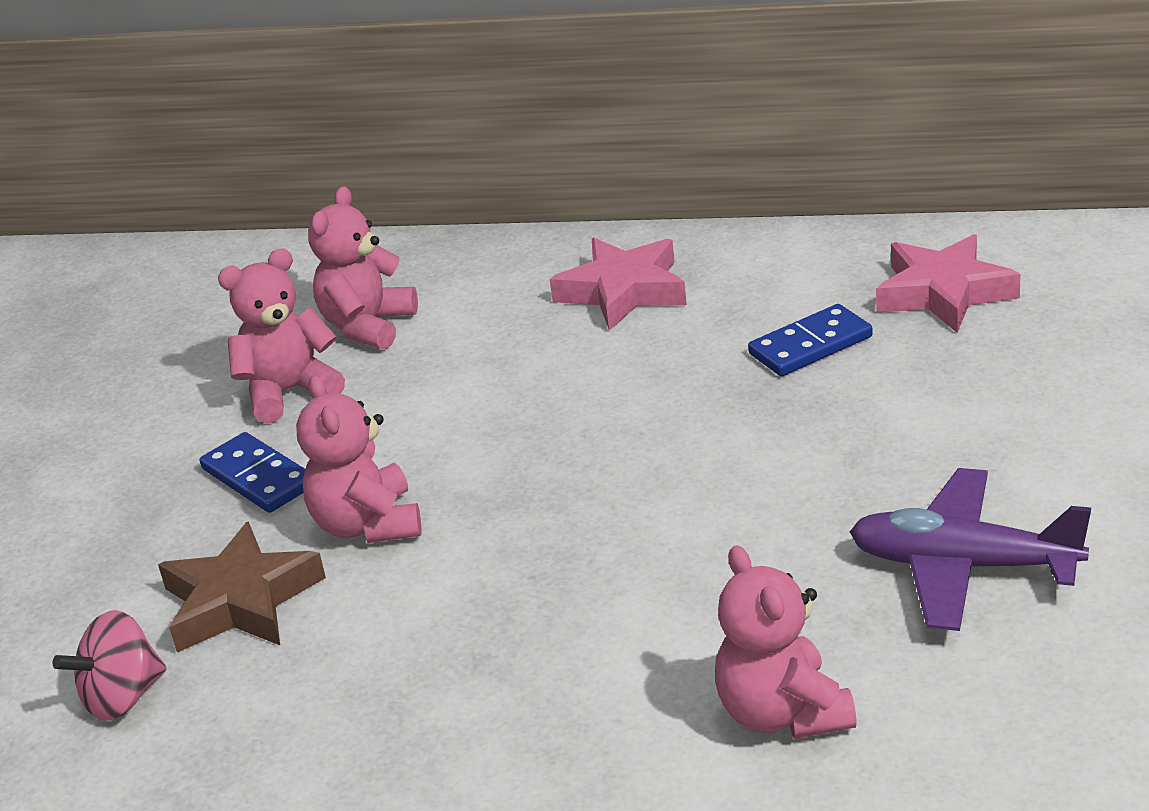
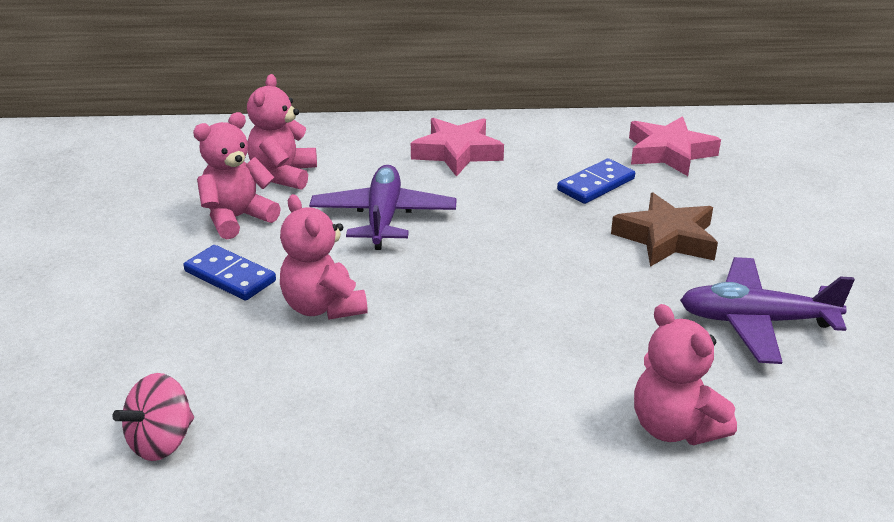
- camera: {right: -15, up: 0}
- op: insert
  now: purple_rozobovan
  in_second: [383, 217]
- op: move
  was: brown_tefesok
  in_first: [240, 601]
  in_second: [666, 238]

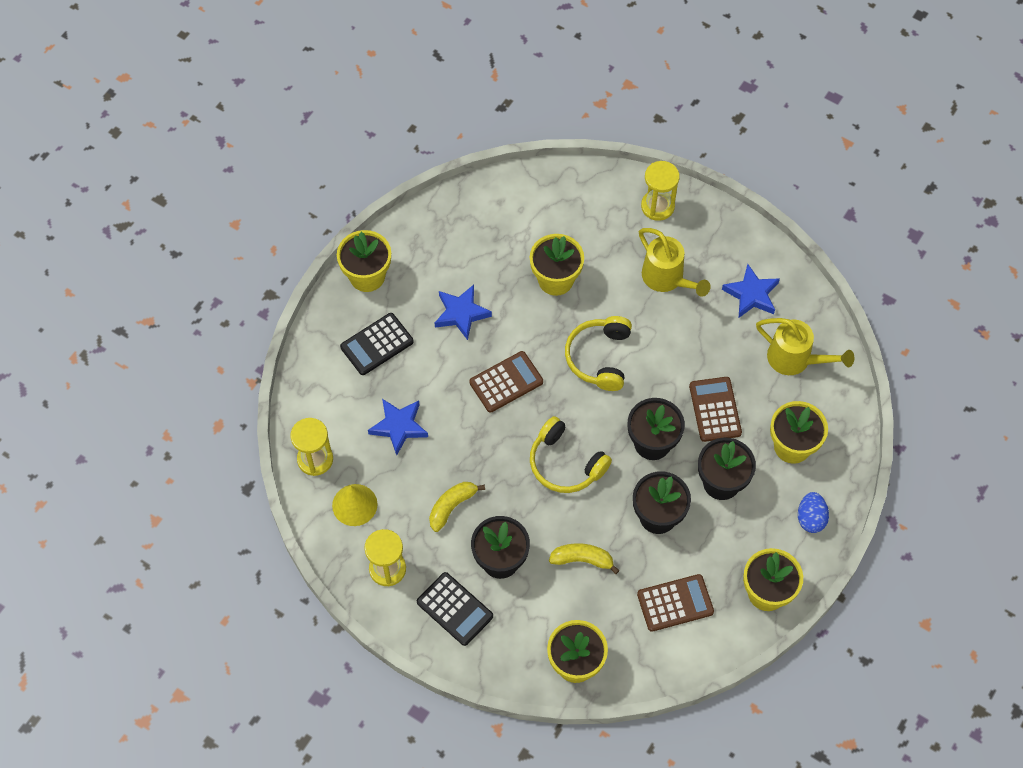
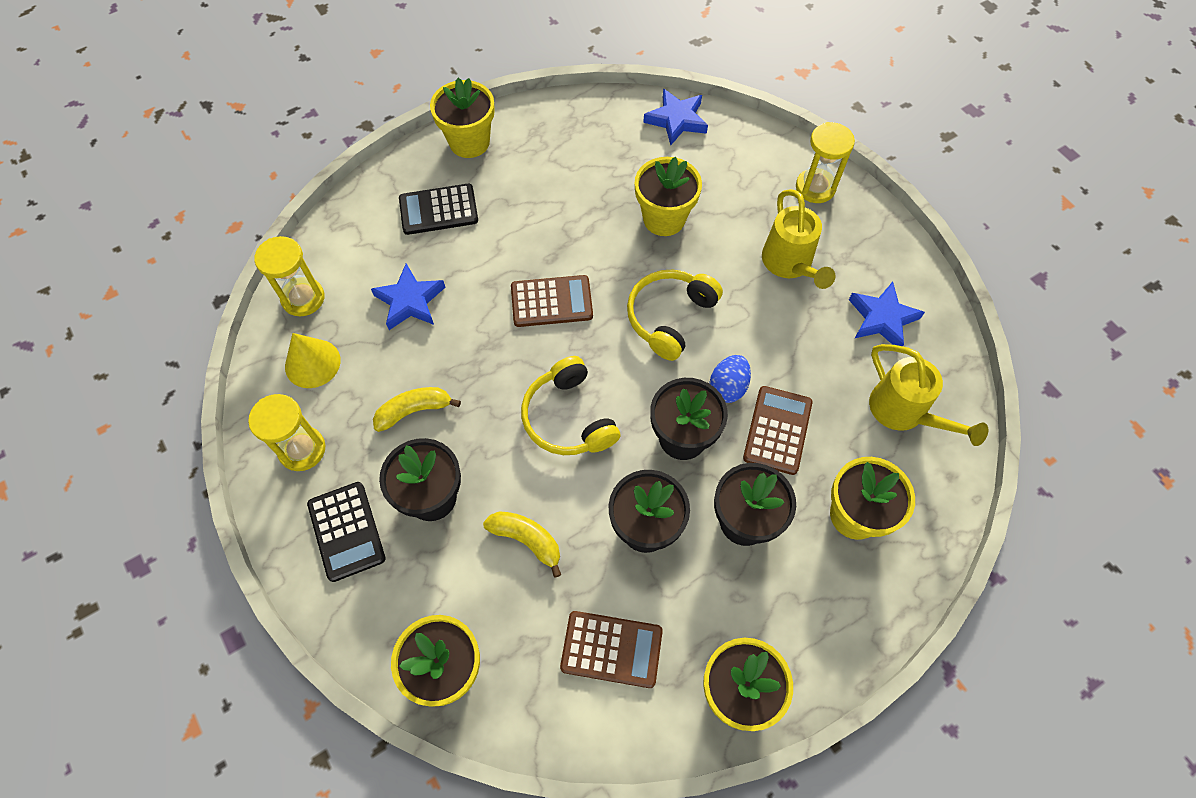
- camera: {right: 25, up: 0}
- op: move
  was: blue_tefesok
  in_first: [461, 313]
  in_second: [676, 120]
- op: move
  was: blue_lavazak
  in_first: [810, 518]
  in_second: [728, 387]

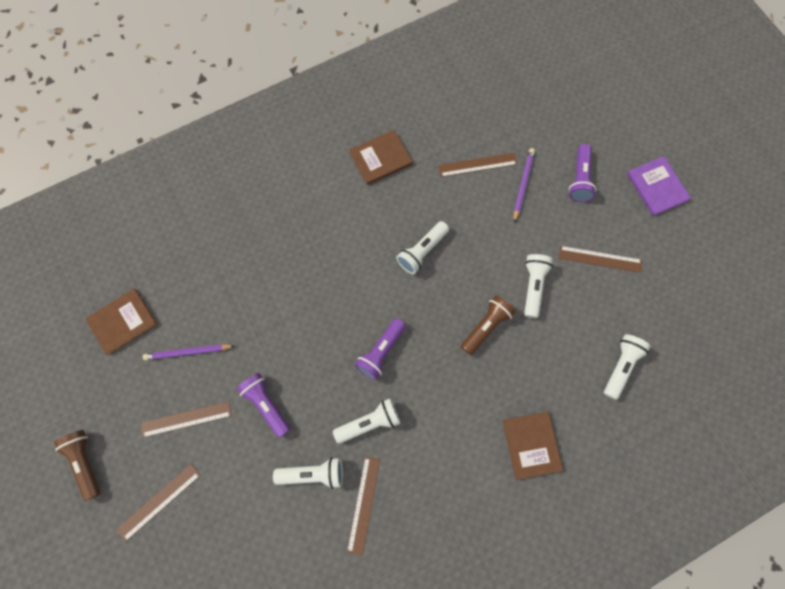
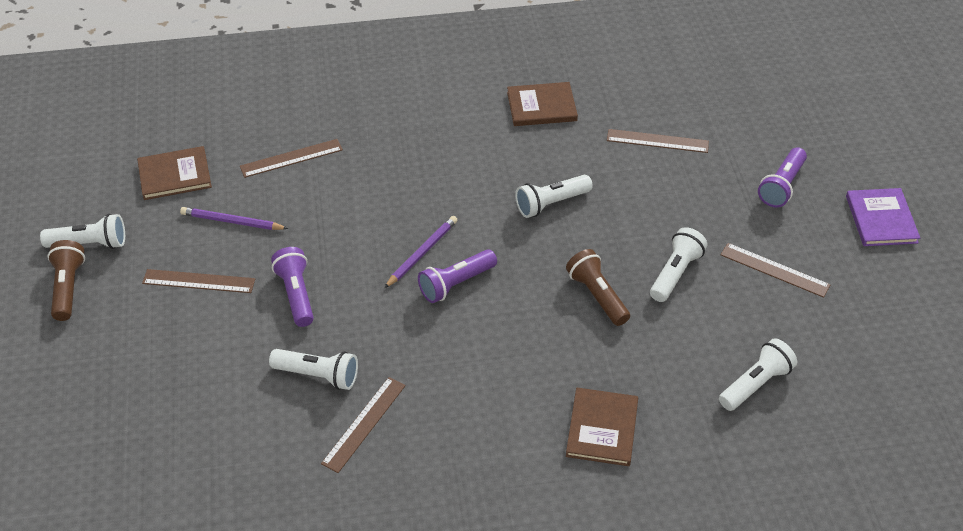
- camera: {right: 20, up: -25}
- op: move
  was: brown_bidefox
  in_first: [159, 501]
  in_second: [291, 158]
- op: move
  was: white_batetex
  in_first: [369, 423]
  in_second: [89, 244]
- op: move
  was: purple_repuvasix
  in_first: [523, 185]
  in_second: [422, 253]
- op: rotate
  was: brown_batetex
  in_first: [486, 327]
  in_second: [597, 296]
  clockwise: -90

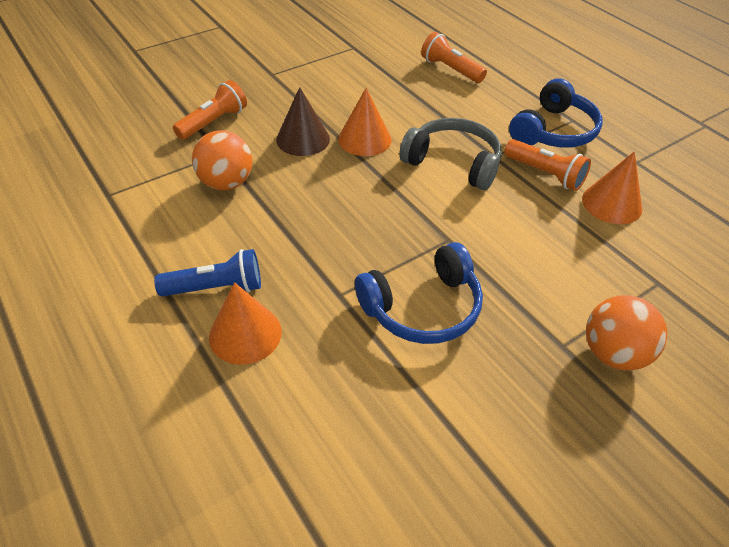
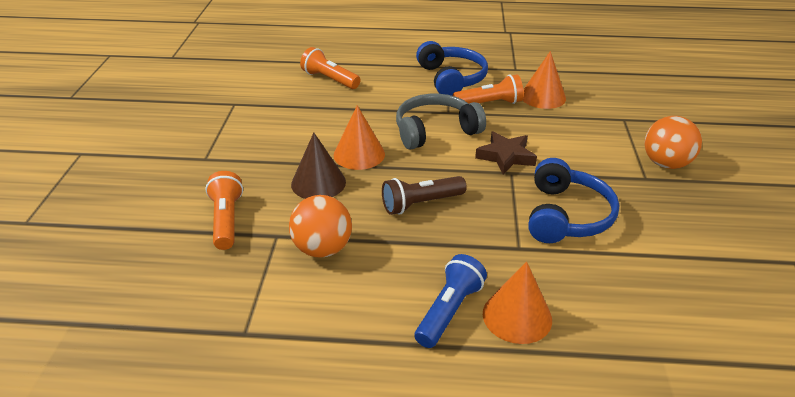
- camera: {right: -50, up: -10}
- op: insert
  now: brown_batetex
  in_second: [420, 204]
- op: insert
  now: brown_tefesok
  in_second: [506, 156]
- op: rotate
  was: orange_batetex
  in_first: [450, 69]
  in_second: [329, 79]
  clockwise: 45

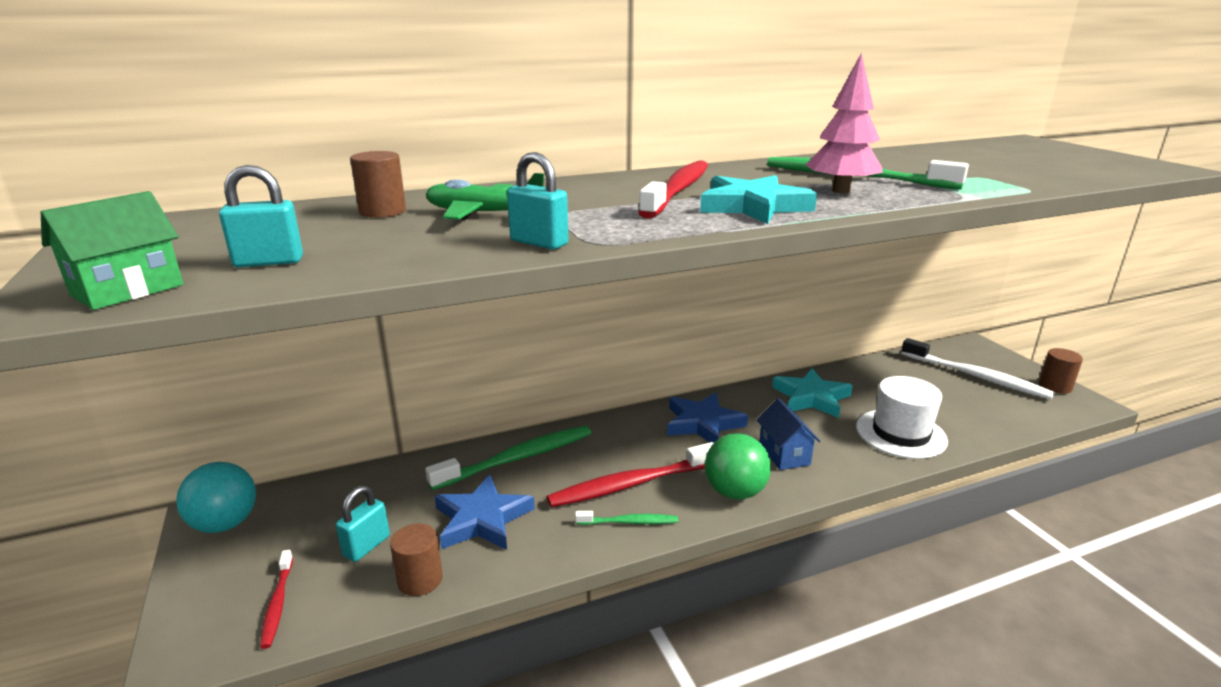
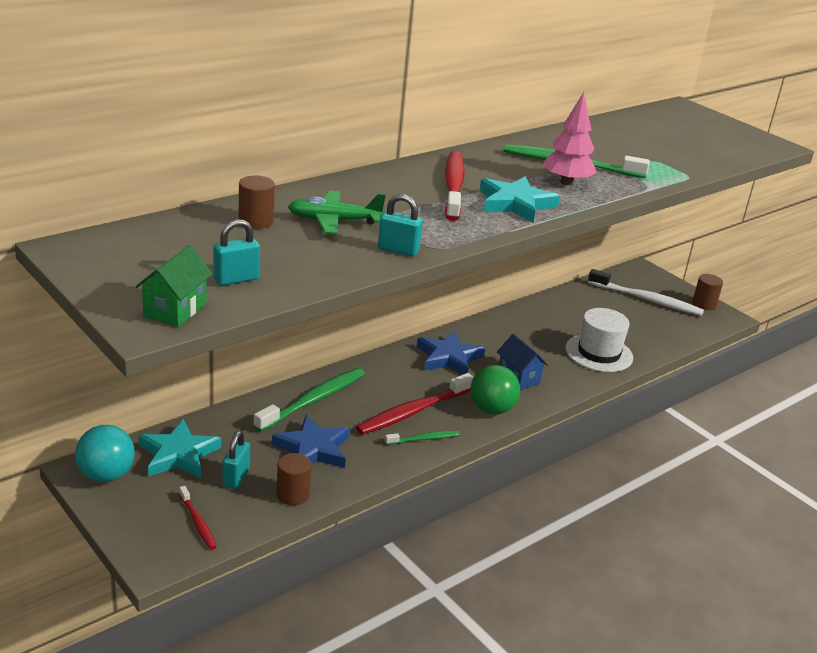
- camera: {right: -20, up: 5}
- op: move
  was: turquoise_tefesok
  in_first: [811, 397]
  in_second: [179, 454]

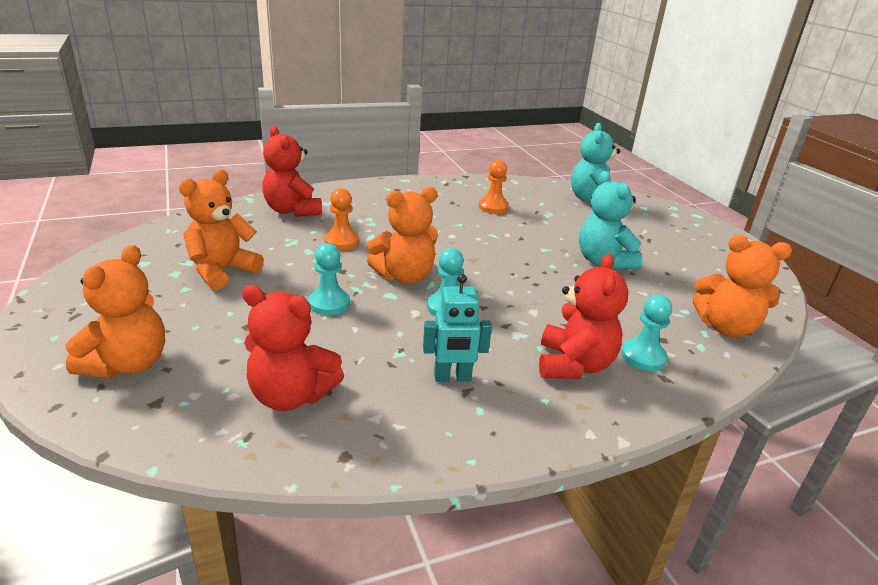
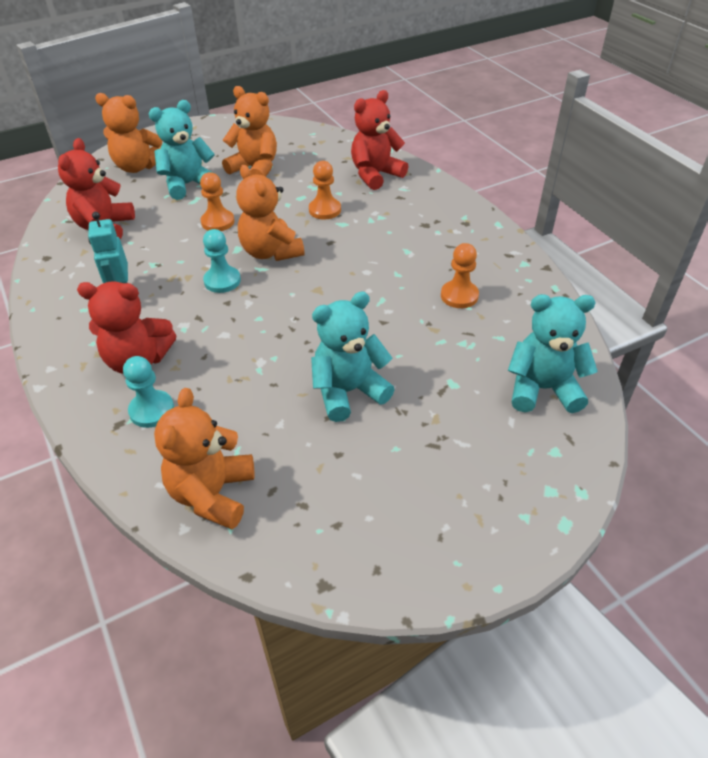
- camera: {right: 85, up: 15}
- op: insert
  now: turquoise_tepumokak
  in_second: [188, 185]
- op: recolor
  was: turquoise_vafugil
  now: orange_vafugil
  in_first: [329, 303]
  in_second: [218, 222]

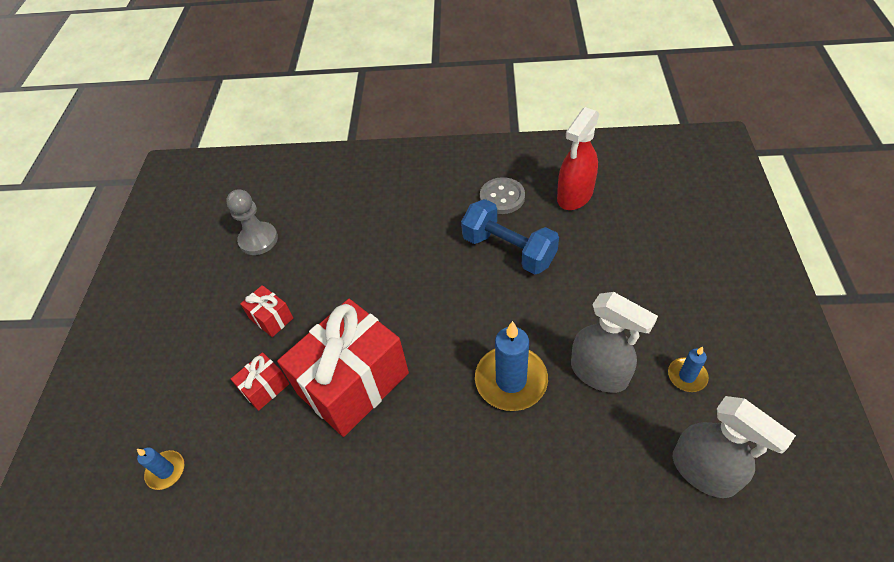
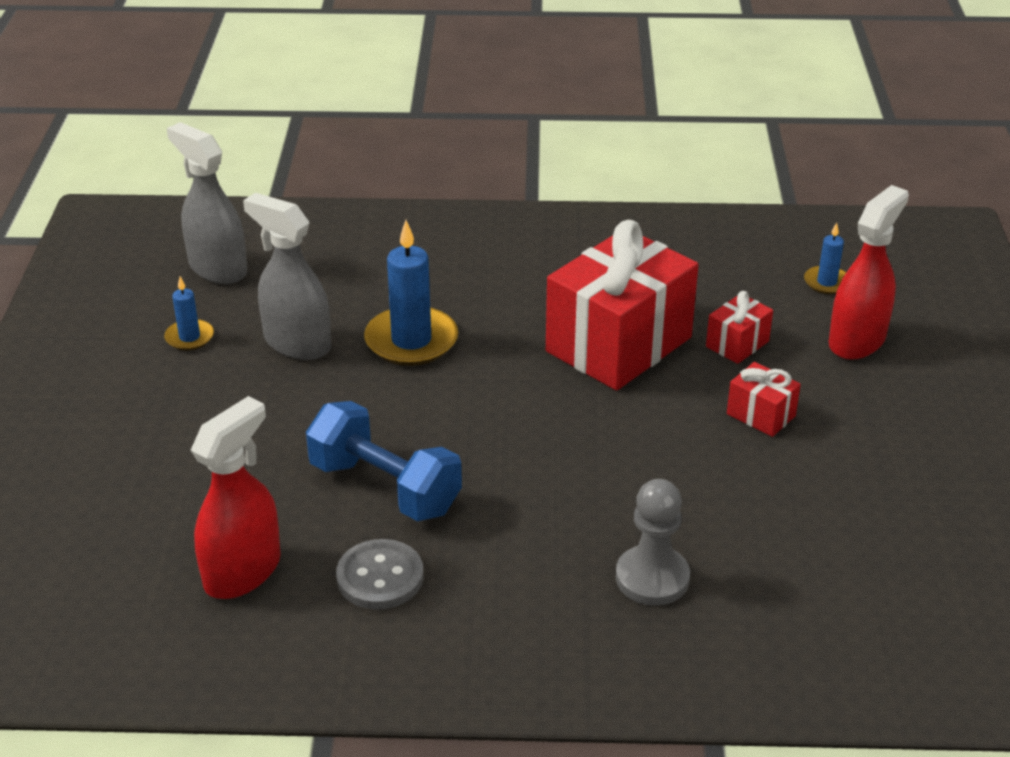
- camera: {right: 175, up: -15}
- op: insert
  now: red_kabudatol
  in_second: [857, 340]
- op: move
  was: grey_vafugil
  in_first: [258, 240]
  in_second: [652, 578]

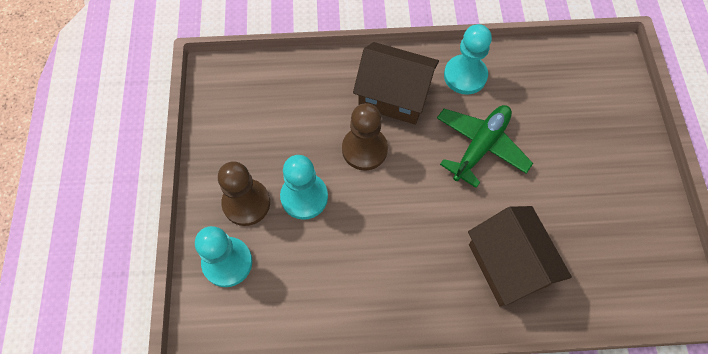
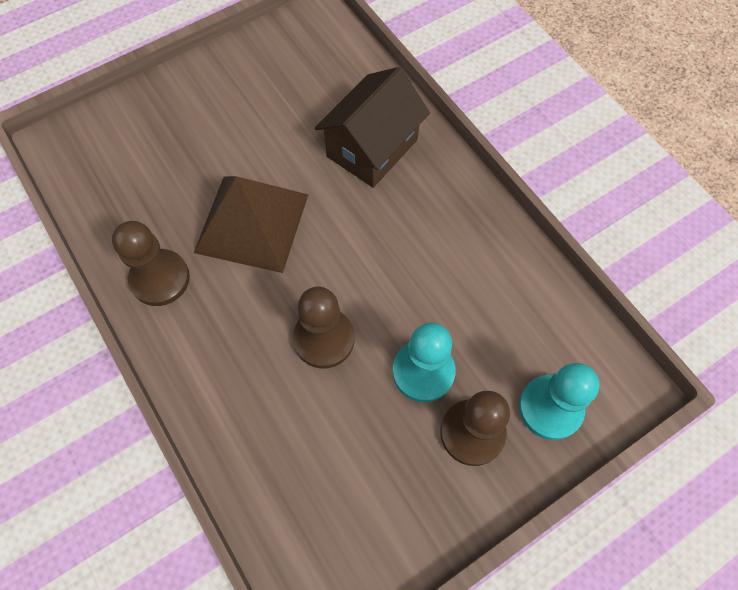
- camera: {right: -120, up: 0}
- op: delete
  was: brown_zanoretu
  in_first: [394, 96]
- op: replace
  was: green_rozobovan
  now: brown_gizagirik
  in_first: [480, 146]
  in_second: [252, 223]
- op: recolor
  was: turquoise_vafugil
  now: brown_vafugil
  in_first: [465, 76]
  in_second: [160, 279]

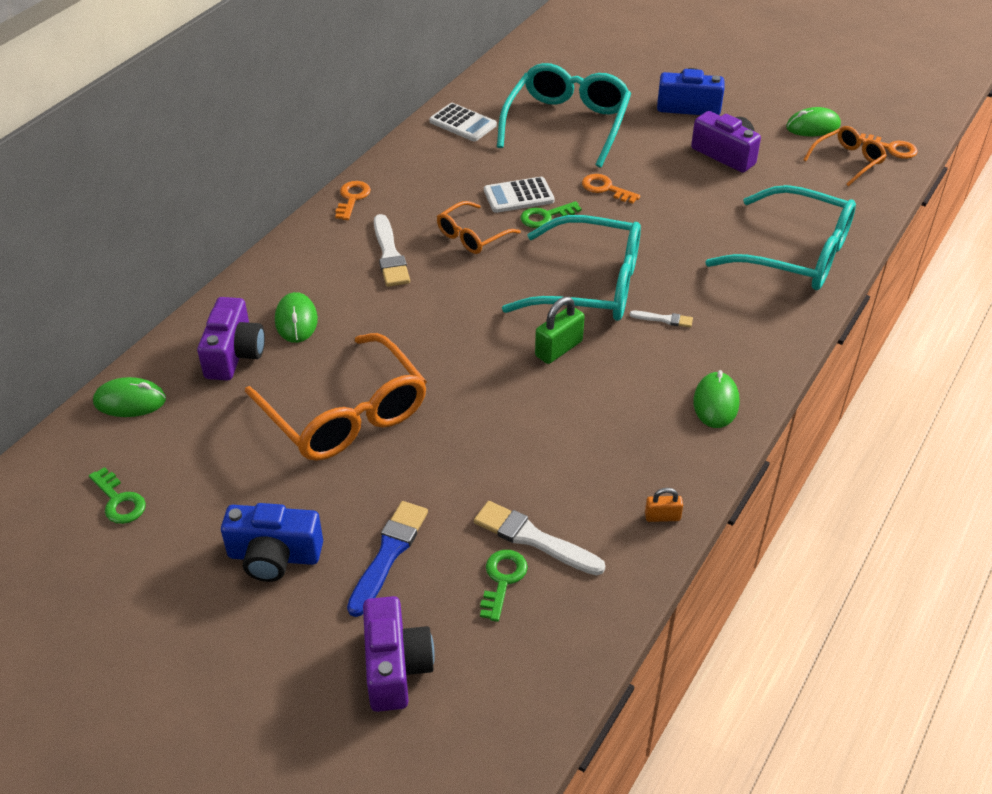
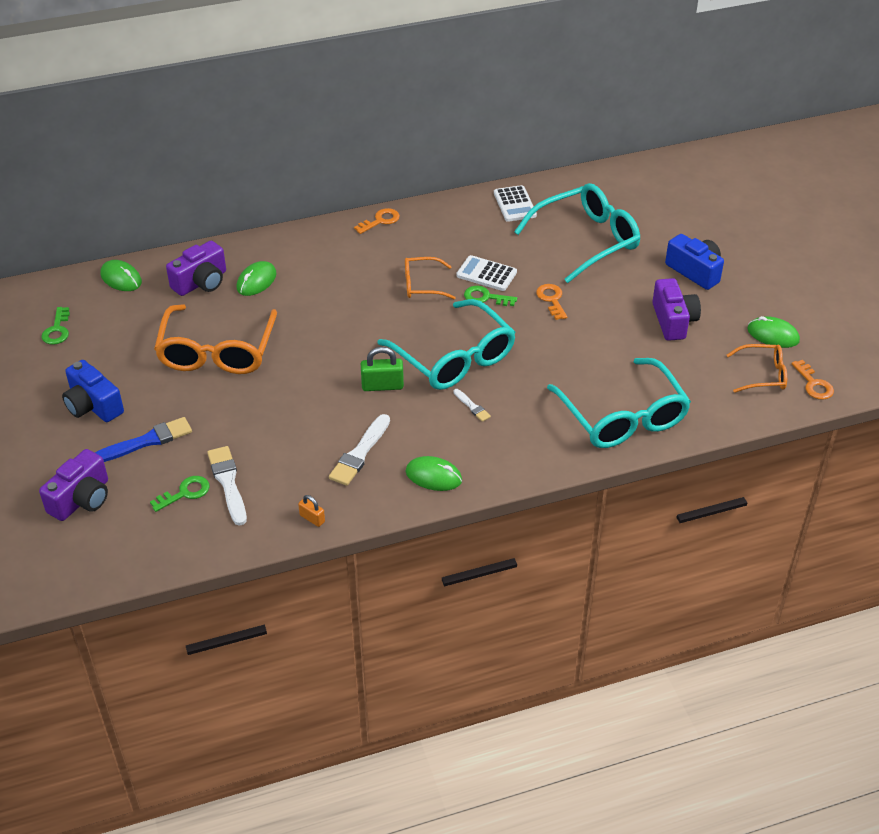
- camera: {right: 40, up: 0}
- op: move
  was: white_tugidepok
  in_first: [390, 255]
  in_second: [360, 453]
- op: rotate
  was: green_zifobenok
  in_first: [716, 403]
  in_second: [433, 476]
  clockwise: 60

